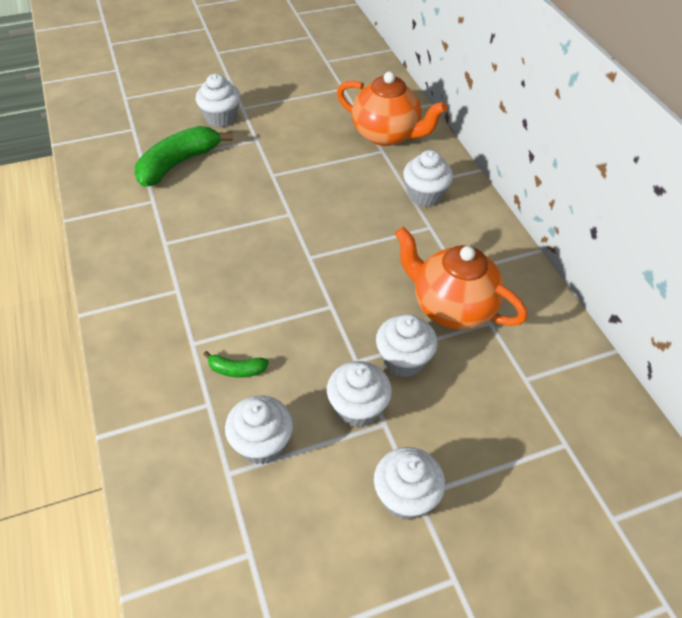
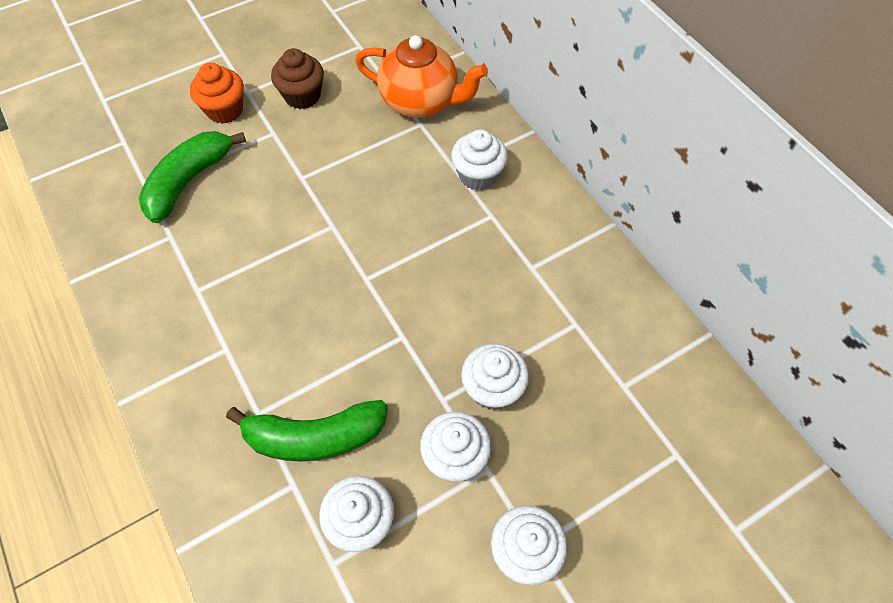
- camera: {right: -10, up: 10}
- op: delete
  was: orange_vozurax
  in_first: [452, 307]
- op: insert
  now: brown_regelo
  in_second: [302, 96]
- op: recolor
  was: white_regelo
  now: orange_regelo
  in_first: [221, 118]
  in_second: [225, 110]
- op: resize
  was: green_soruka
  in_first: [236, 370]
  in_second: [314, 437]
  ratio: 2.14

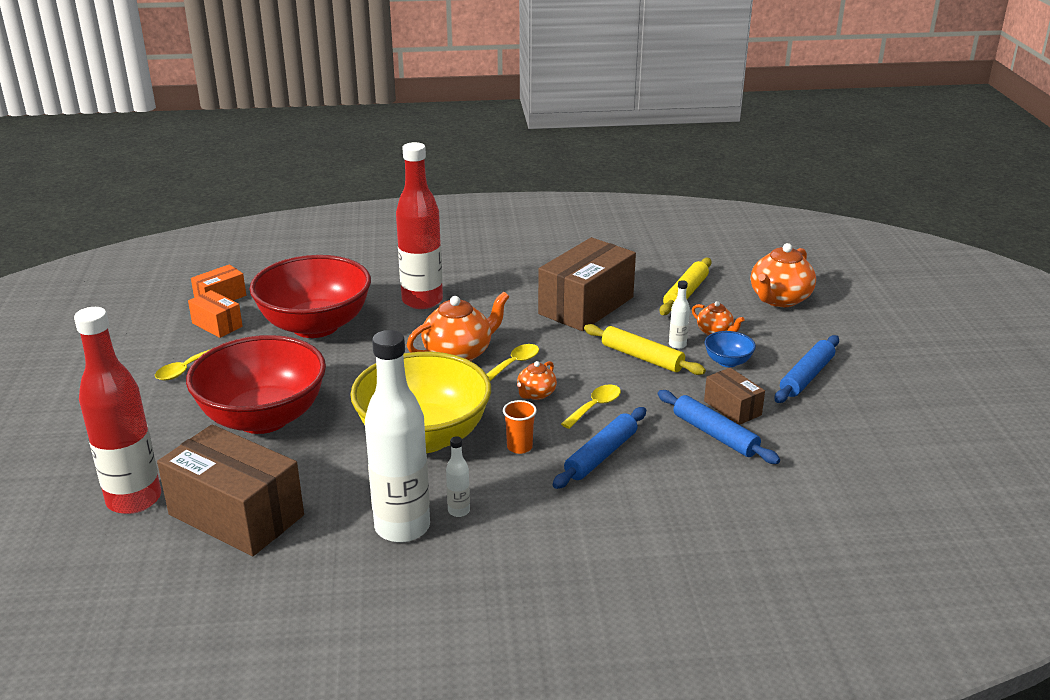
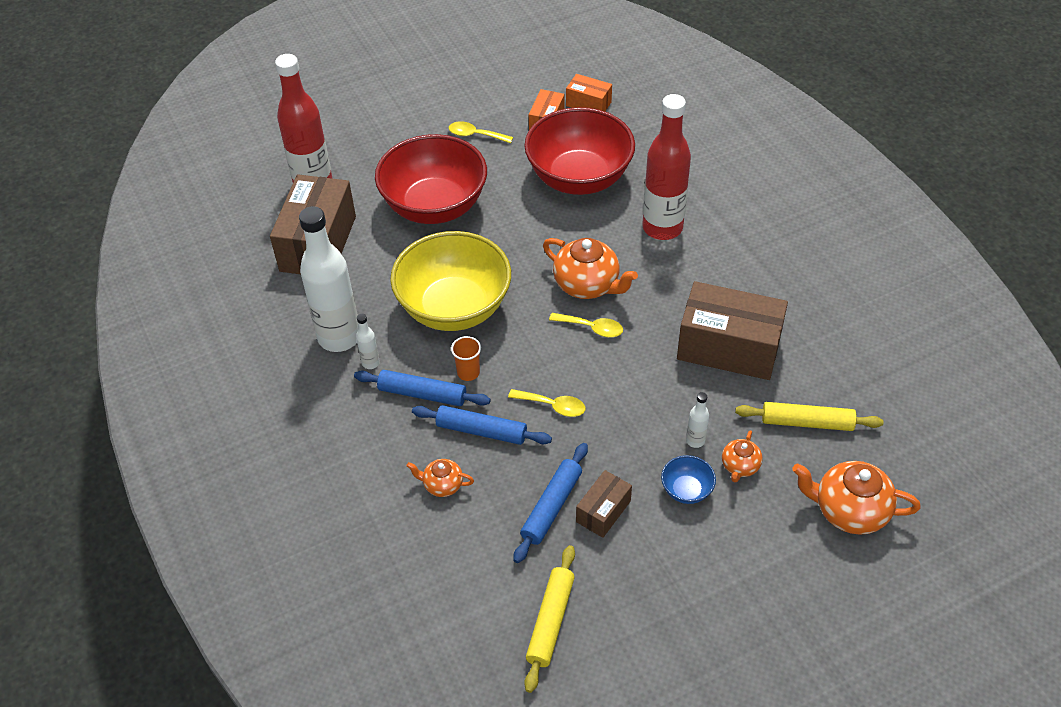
- camera: {right: 70, up: 20}
- op: move
  was: orange_vozurax
  in_first: [536, 394]
  in_second: [442, 485]
- op: move
  was: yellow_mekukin
  in_first: [642, 357]
  in_second: [550, 621]
- op: move
  was: blue_mekukin
  in_first: [806, 376]
  in_second: [422, 394]

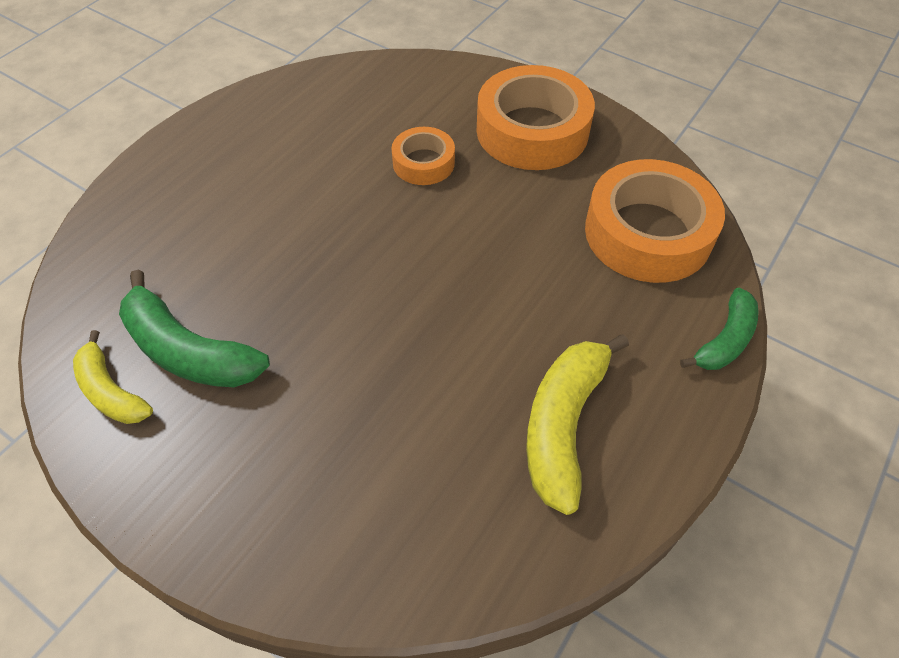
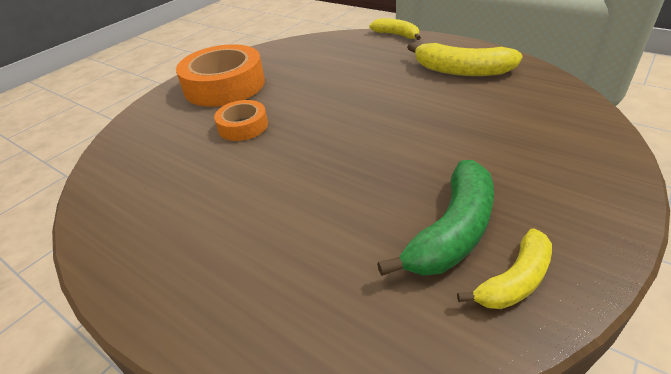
- camera: {right: -85, up: -15}
- op: delete
  was: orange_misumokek
  in_first: [648, 233]
- op: recolor
  was: green_soruka
  now: yellow_soruka
  in_first: [725, 340]
  in_second: [397, 35]

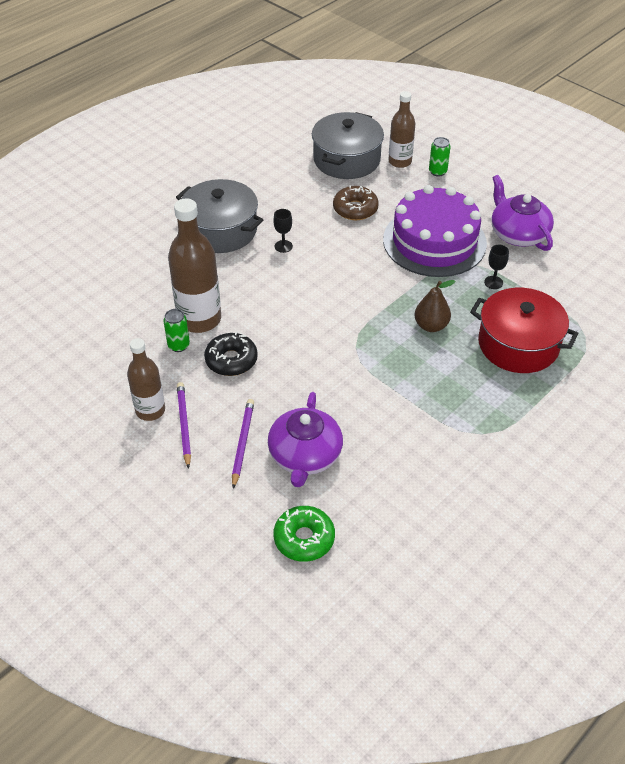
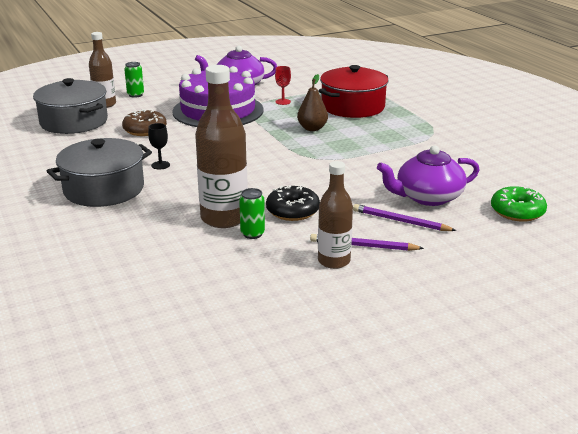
- camera: {right: -70, up: -20}
- op: recolor
  was: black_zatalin
  now: red_zatalin
  in_first: [493, 282]
  in_second: [283, 102]
- op: rotate
  was: purple_vozurax
  in_first: [305, 456]
  in_second: [428, 197]
  clockwise: 135

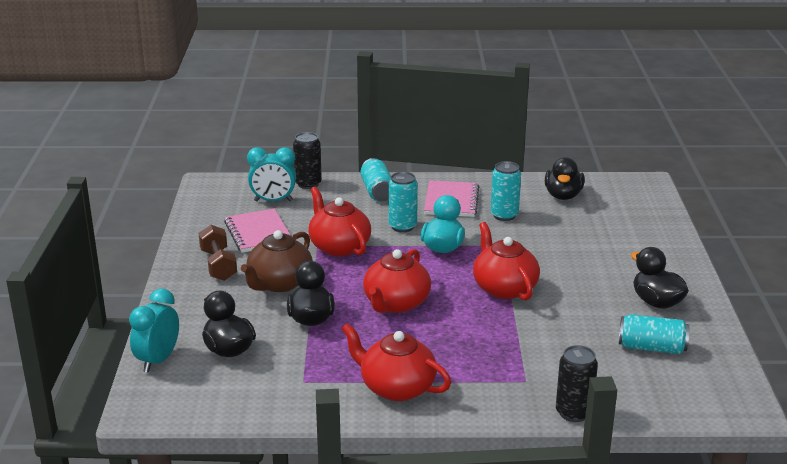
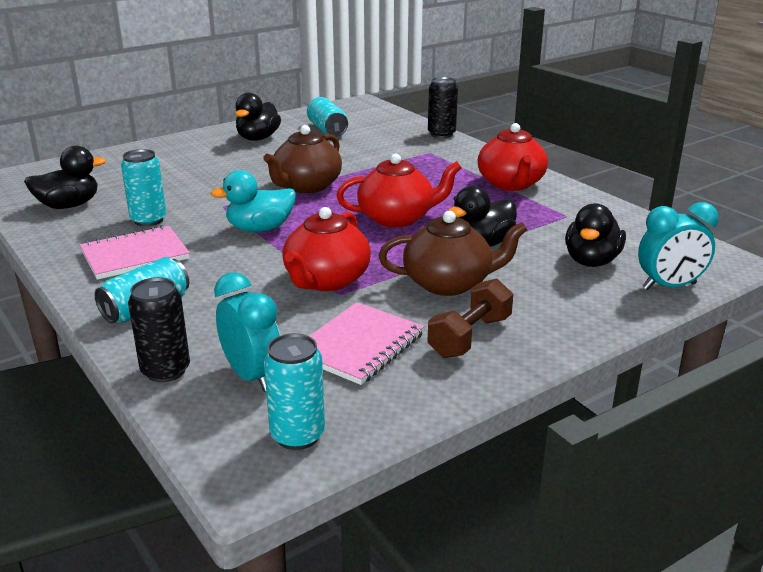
- camera: {right: -125, up: 0}
- op: move
  was: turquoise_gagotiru
  in_first: [402, 226]
  in_second: [297, 435]
- op: recolor
  was: red_vozurax
  now: brown_vozurax
  in_first: [504, 288]
  in_second: [306, 186]

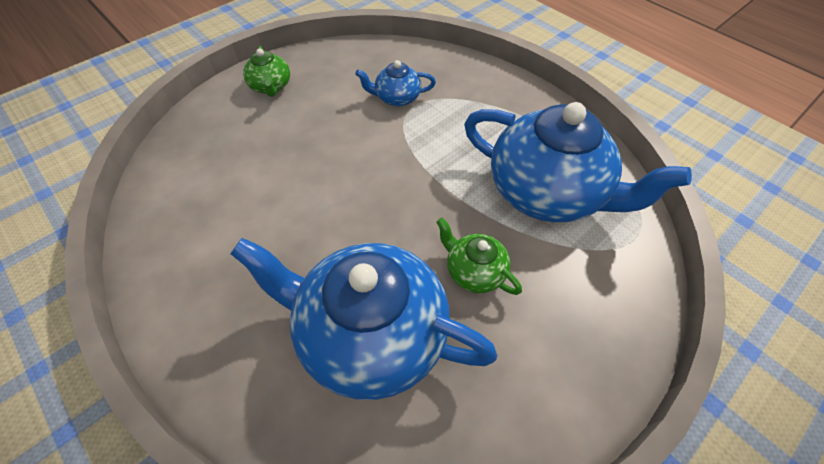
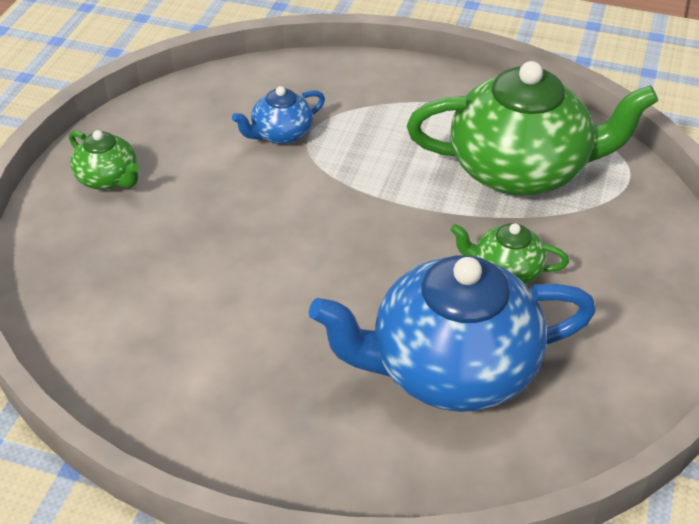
- camera: {right: -30, up: -10}
- op: recolor
  was: blue_vozurax
  now: green_vozurax
  in_first: [547, 192]
  in_second: [520, 170]

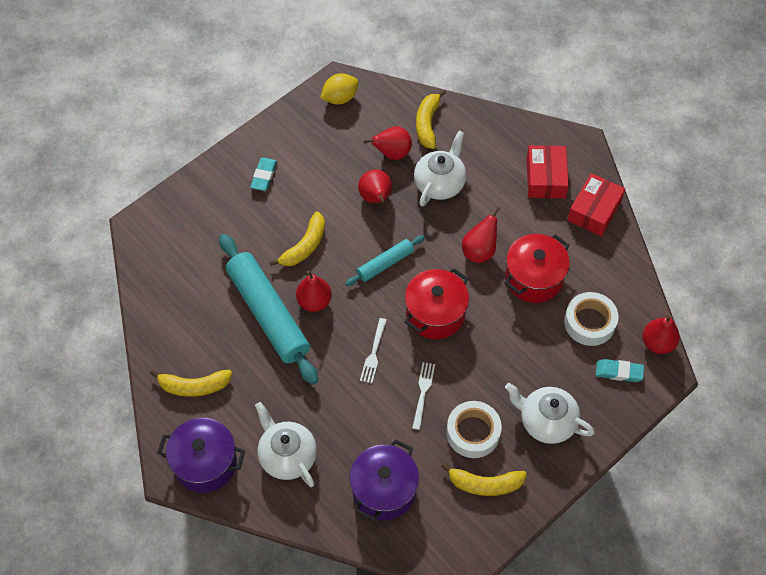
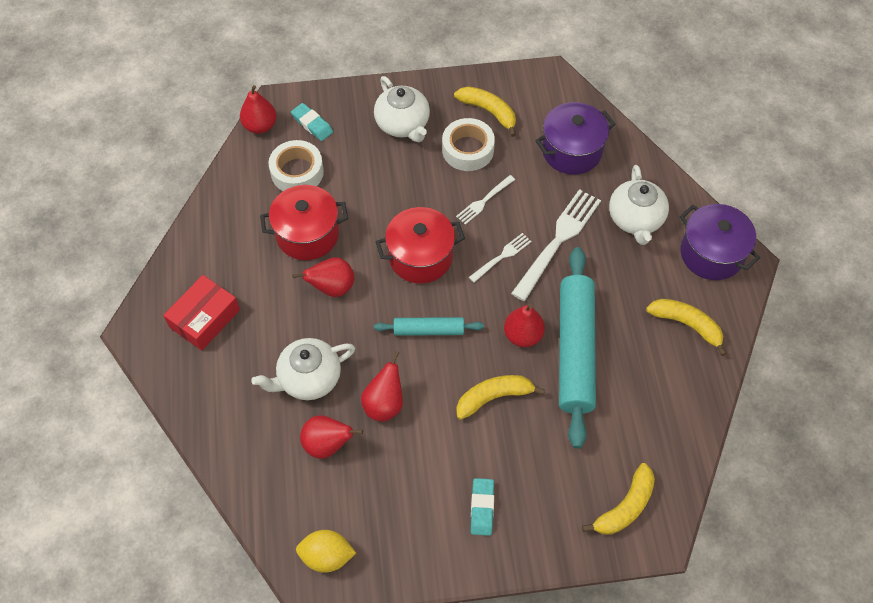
- camera: {right: -145, up: 0}
- op: delete
  was: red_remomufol
  in_first: [594, 210]
- op: insert
  now: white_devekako
  in_second: [558, 241]
- op: move
  was: yellow_soruka
  in_first: [427, 124]
  in_second: [625, 507]
- op: rotate
  was: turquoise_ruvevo
  in_first: [264, 176]
  in_second: [482, 508]
  clockwise: -45

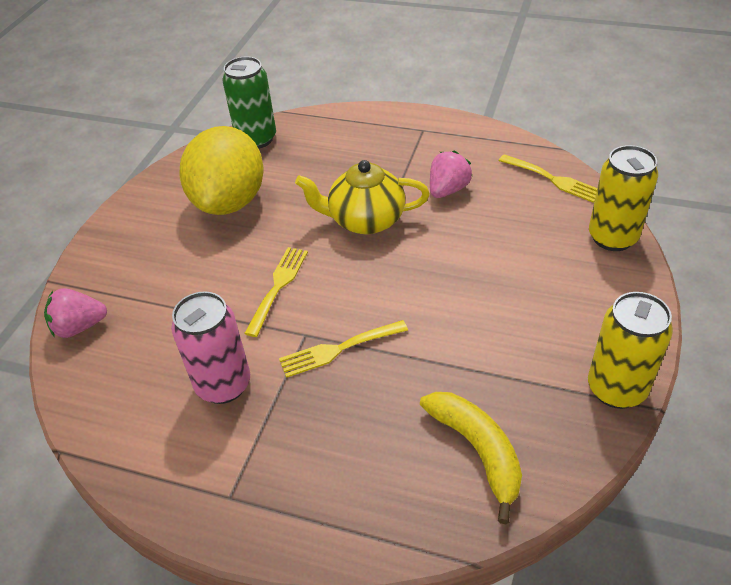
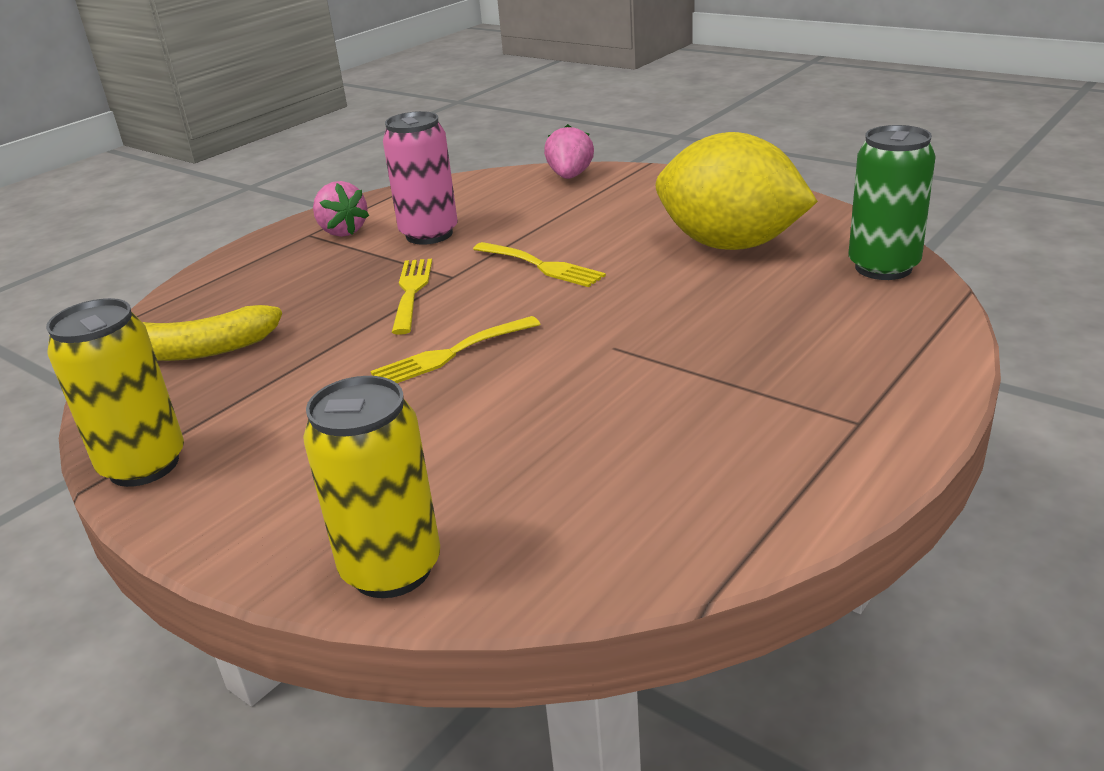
- camera: {right: 110, up: -15}
- op: delete
  was: yellow_vozurax
  in_first: [365, 220]
- op: move
  was: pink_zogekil
  in_first: [448, 190]
  in_second: [342, 231]
- op: move
  was: yellow_devekako
  in_first: [553, 179]
  in_second: [451, 354]

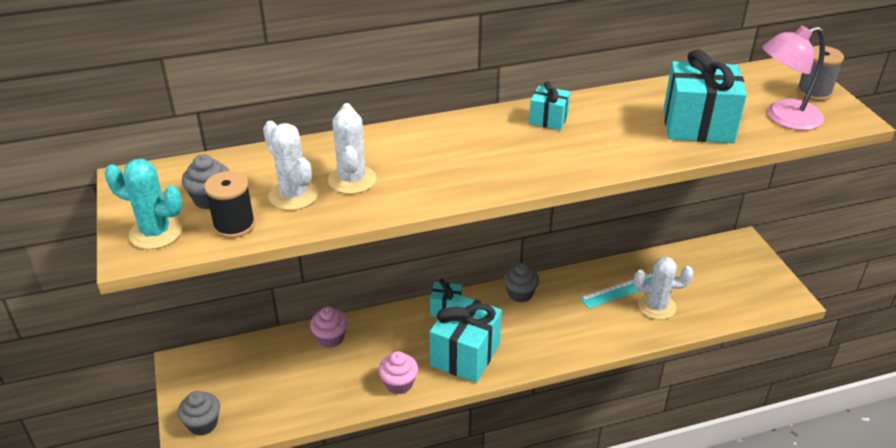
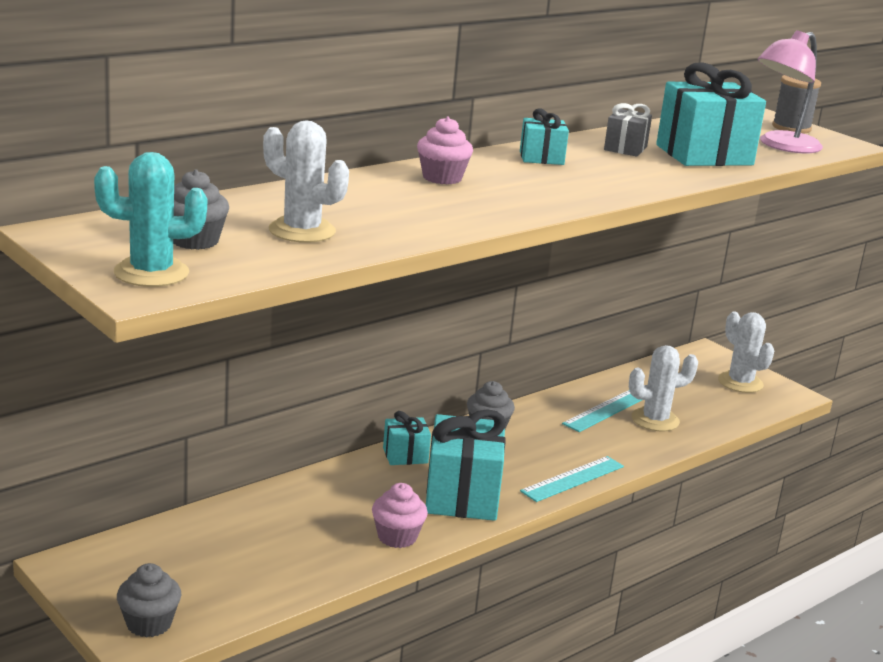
- camera: {right: -25, up: -15}
- op: delete
  was: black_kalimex
  in_first: [234, 225]
- op: insert
  now: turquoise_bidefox
  in_second: [572, 479]
- op: insert
  now: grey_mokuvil
  in_second: [625, 148]
- op: move
  was: pink_regelo
  in_first: [330, 338]
  in_second: [442, 178]
- op: move
  was: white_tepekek
  in_first: [352, 180]
  in_second: [740, 382]

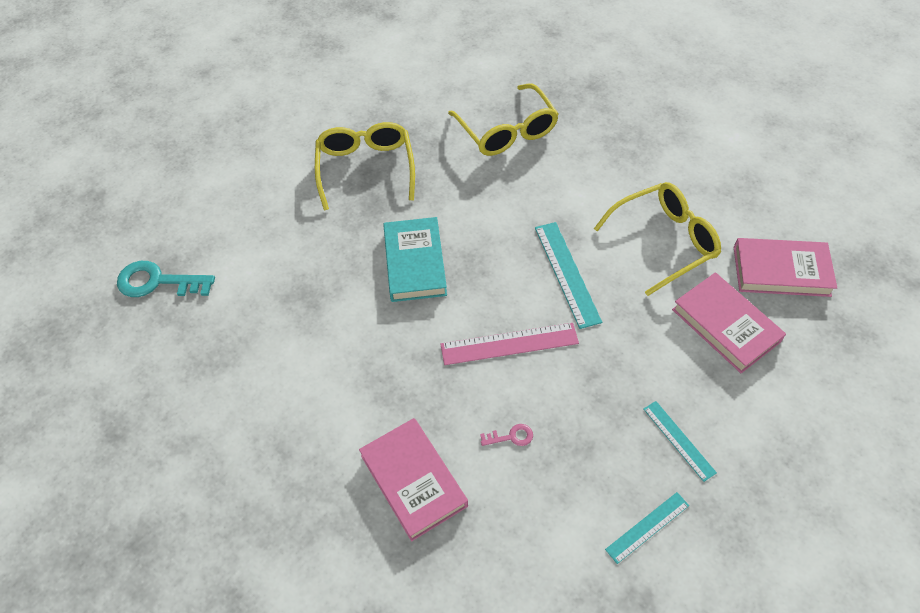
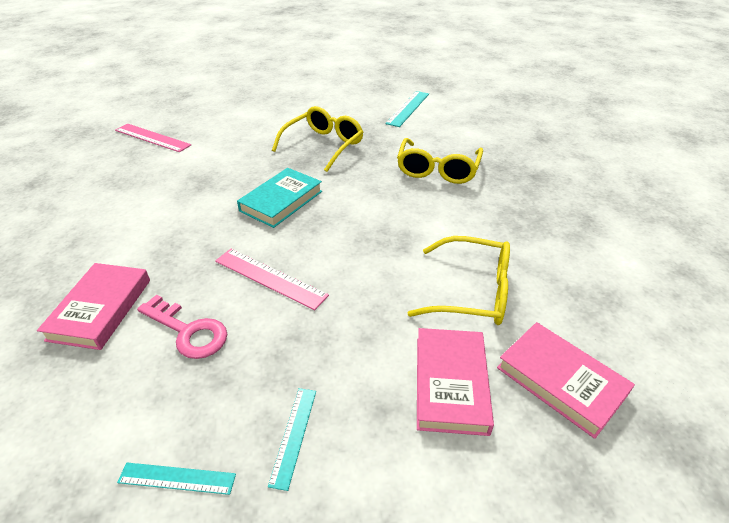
- camera: {right: 40, up: -15}
- op: move
  was: turquoise_bidefox
  in_first: [567, 273]
  in_second: [408, 108]
- op: replace
  was: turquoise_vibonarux
  now: pink_bidefox
  in_first: [158, 282]
  in_second: [152, 137]
- op: resize
  was: pink_vibonarux
  in_first: [511, 437]
  in_second: [188, 331]
  ratio: 2.1

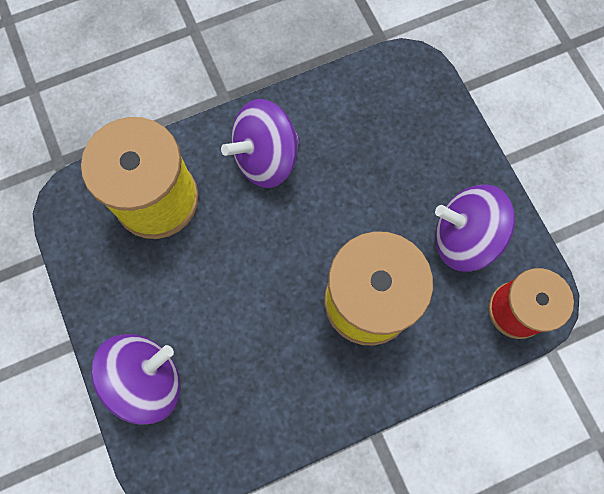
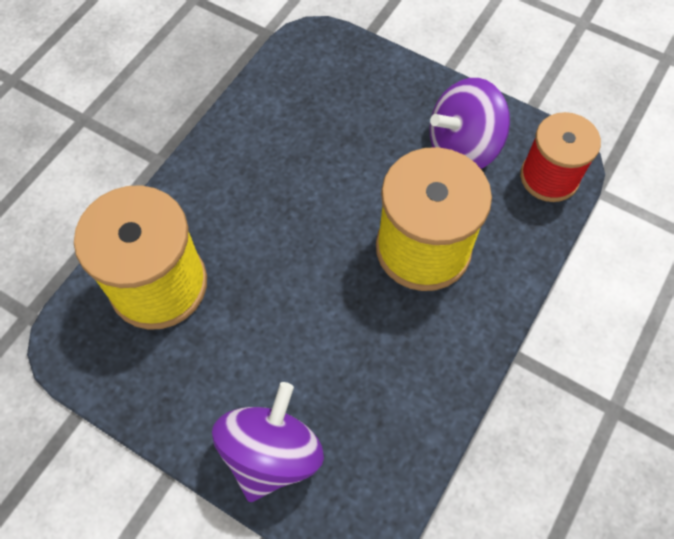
- camera: {right: -35, up: -10}
- op: delete
  was: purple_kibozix
  in_first: [266, 158]

